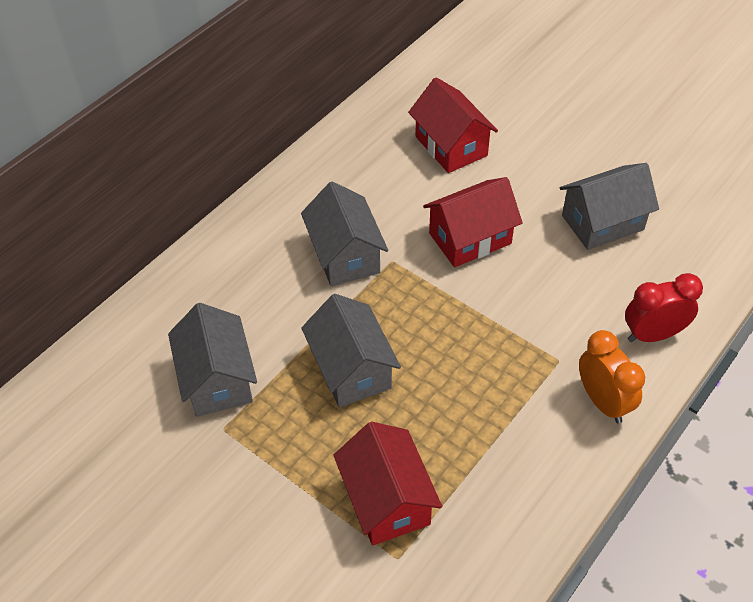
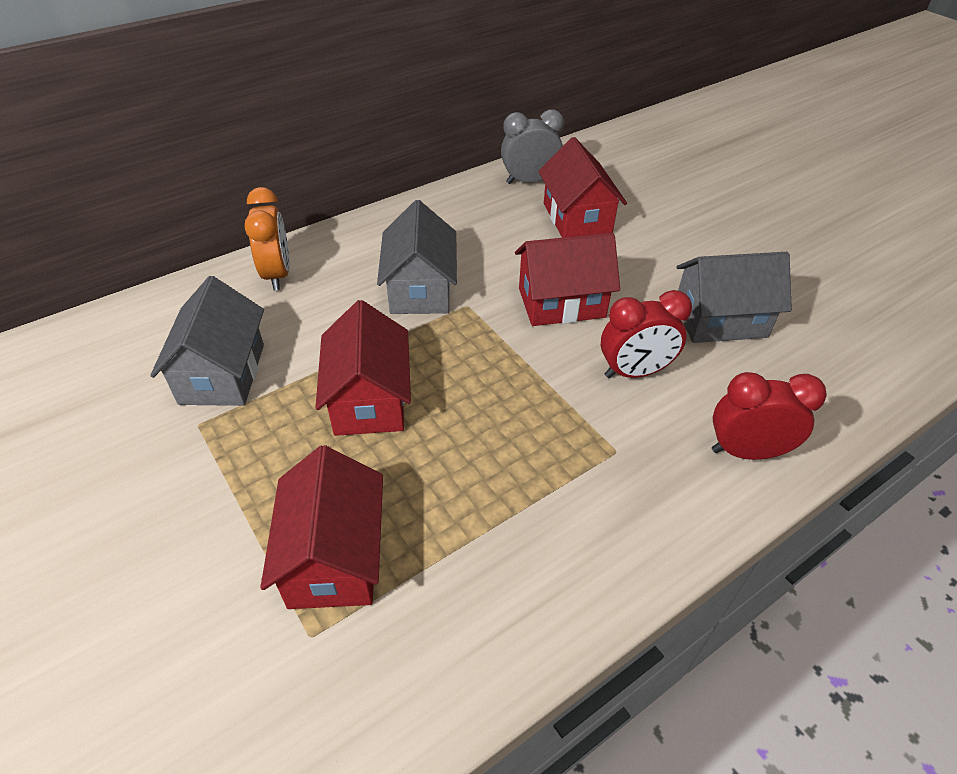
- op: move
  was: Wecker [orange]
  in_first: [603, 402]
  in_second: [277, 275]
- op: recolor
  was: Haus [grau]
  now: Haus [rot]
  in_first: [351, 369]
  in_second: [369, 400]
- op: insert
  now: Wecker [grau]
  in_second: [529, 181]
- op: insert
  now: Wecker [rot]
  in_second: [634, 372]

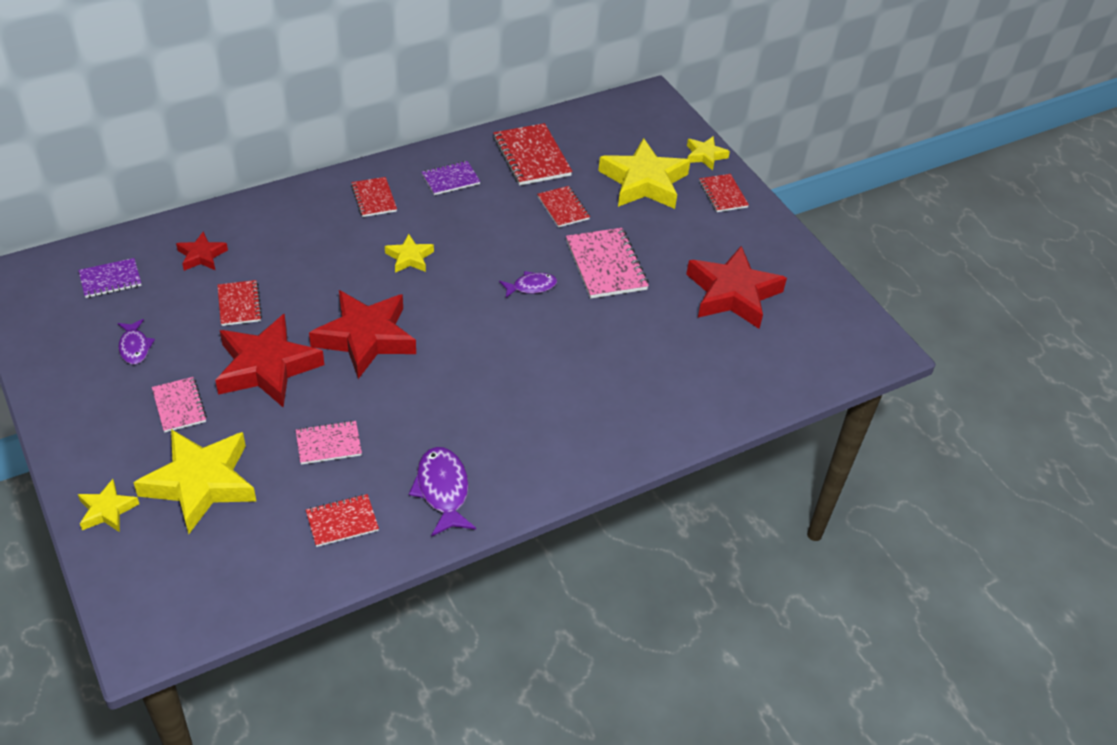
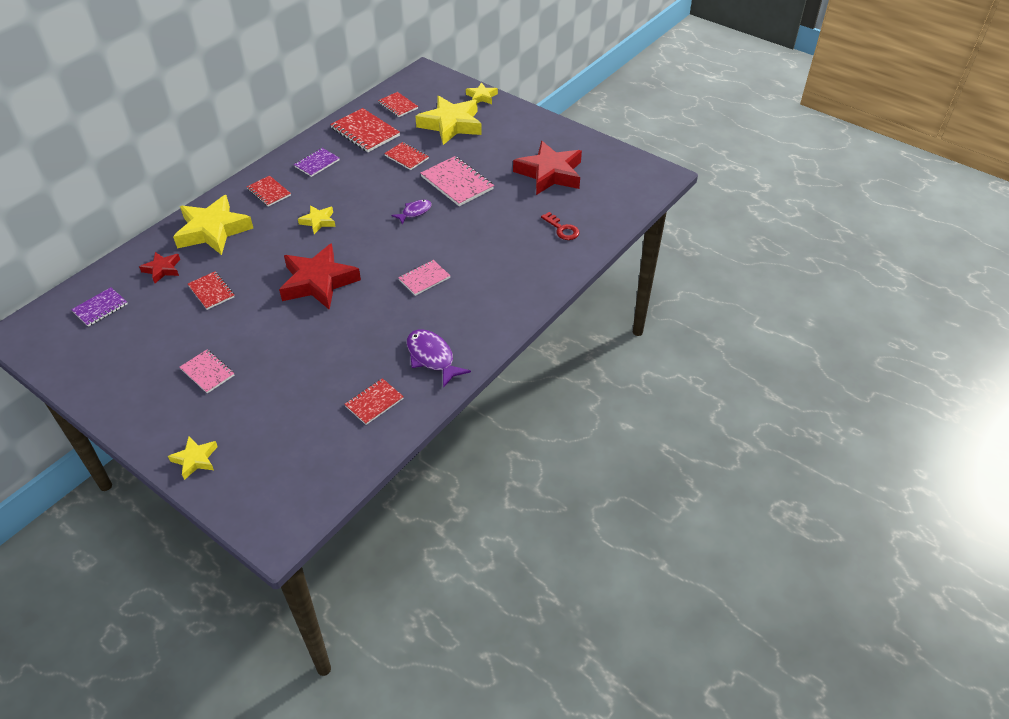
- op: move
  was: Stern [gelb]
  in_first: [200, 483]
  in_second: [213, 231]
- op: move
  was: Notizbuch [rot]
  in_first: [723, 194]
  in_second: [398, 106]
- op: move
  was: Notizbuch [rosa]
  in_first: [328, 444]
  in_second: [424, 279]
- op: insert
  now: Schlüssel [rot]
  in_second: [562, 229]
- op: delete
  was: Fisch [lila]
  in_first: [134, 347]
- op: delete
  was: Stern [rot]
  in_first: [267, 367]

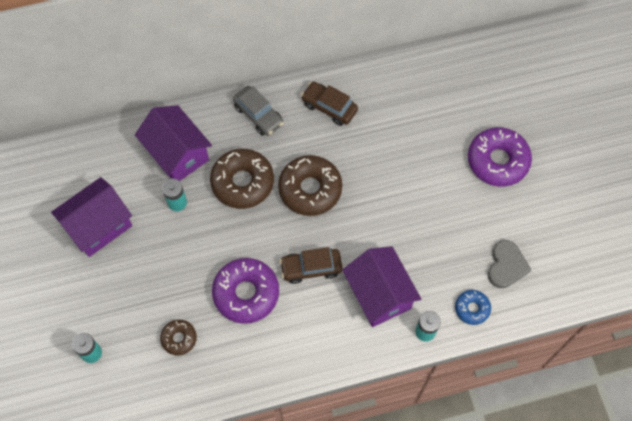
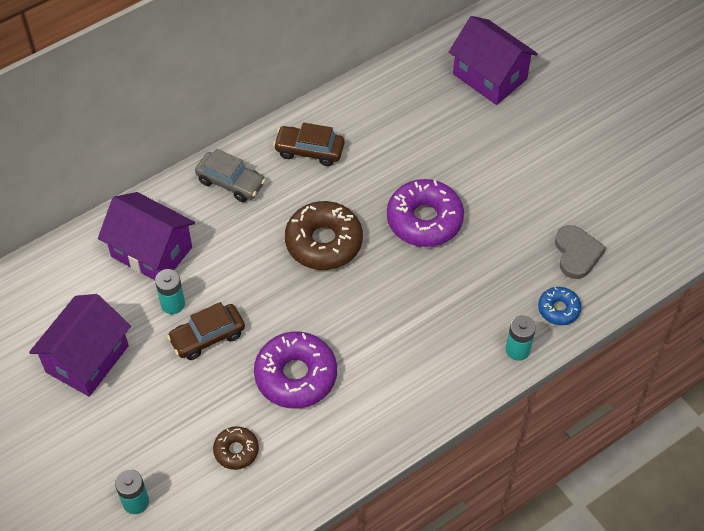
- op: move
  was: Auto [braun]
  in_first: [311, 268]
  in_second: [207, 337]
- op: move
  was: Donut [lila]
  in_first: [497, 161]
  in_second: [424, 220]
- op: move
  was: Haus [lila]
  in_first: [379, 294]
  in_second: [490, 76]
- op: delete
  was: Donut [braun]
  in_first: [242, 182]

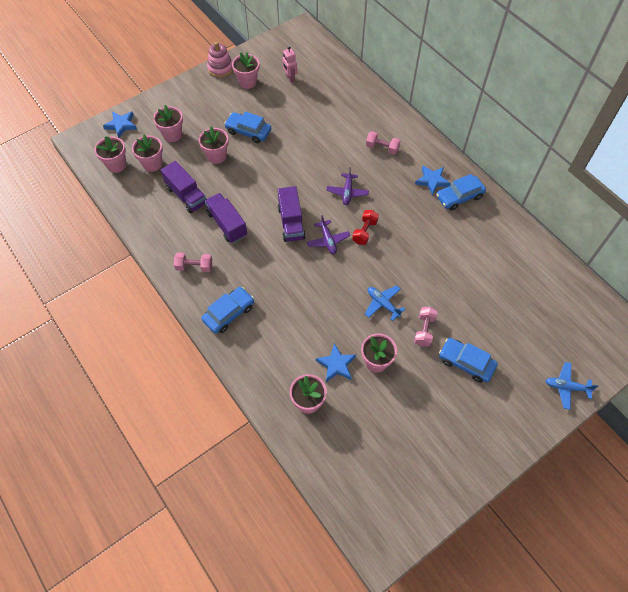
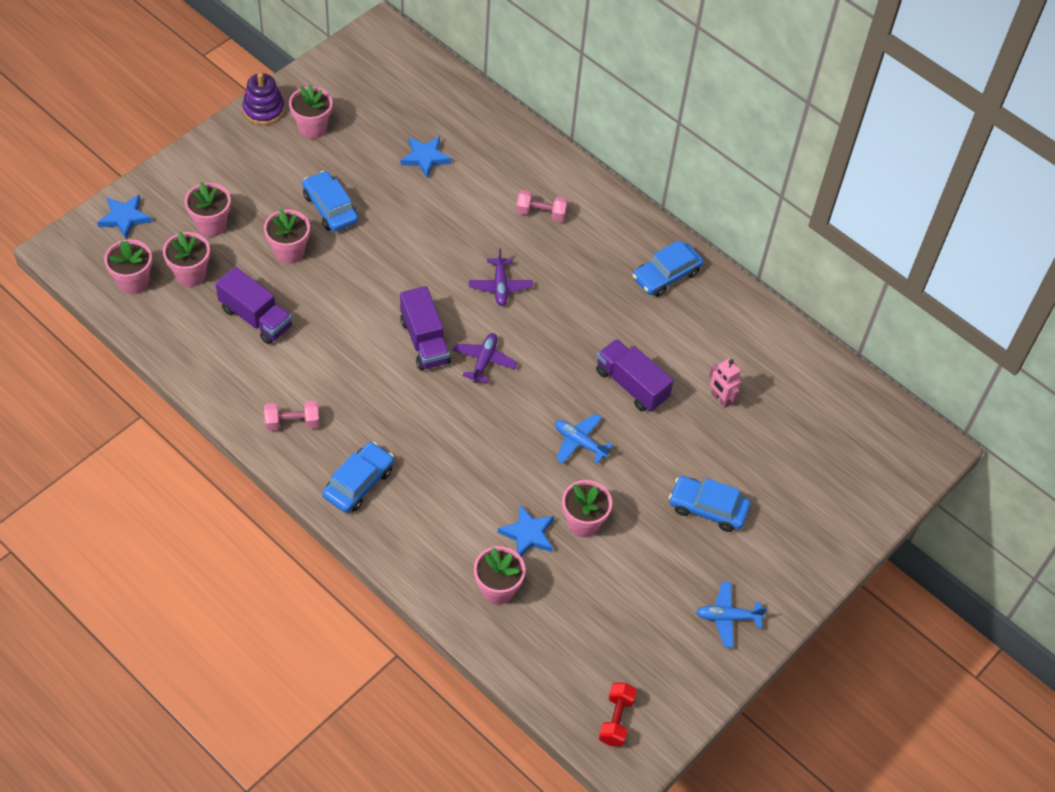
- op: recolor
  was: Stapelspielzeug [rosa]
  now: Stapelspielzeug [lila]
  in_first: [220, 68]
  in_second: [264, 110]
- op: rotate
  was: Auto [blau]
  in_first: [248, 131]
  in_second: [330, 208]
  clockwise: 45
- op: move
  was: Stern [blau]
  in_first: [432, 181]
  in_second: [425, 158]
- op: rotate
  was: Flugzeug [lila]
  in_first: [328, 240]
  in_second: [484, 361]
  clockwise: -135
- op: move
  was: Lastwagen [lila]
  in_first: [227, 224]
  in_second: [631, 385]
- op: move
  was: Hantel [rot]
  in_first: [364, 232]
  in_second: [616, 720]
- op: move
  was: Flugzeug [blau]
  in_first: [566, 387]
  in_second: [727, 617]
- op: move
  was: Roboter [rosa]
  in_first: [290, 78]
  in_second: [720, 399]
- op: delete
  was: Hantel [rosa]
  in_first: [424, 330]

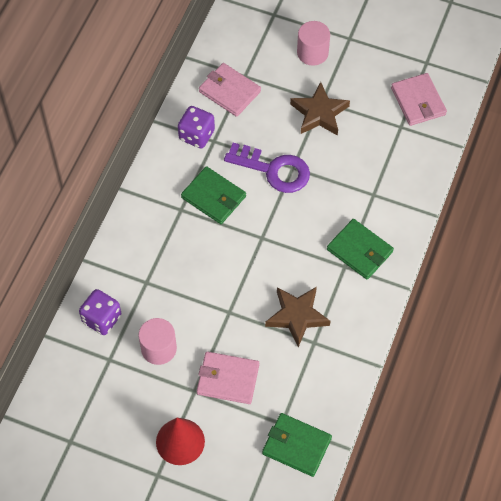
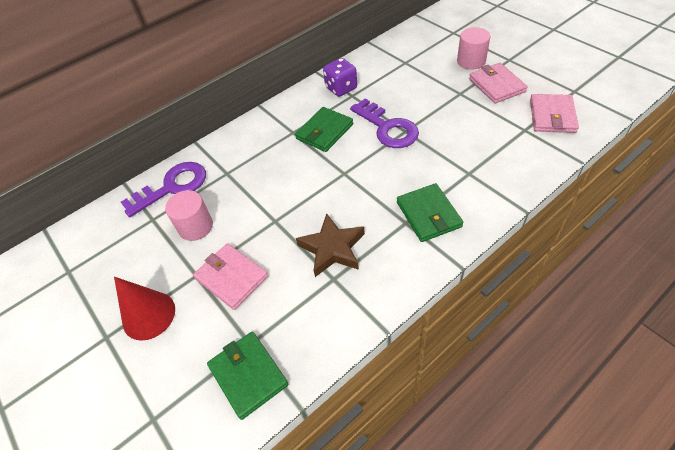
- op: replace
  was: Spielwürfel [lila]
  now: Schlüssel [lila]
  in_first: [102, 319]
  in_second: [172, 187]
- op: rotate
  was: Geldbörse [grün]
  in_first: [213, 197]
  in_second: [324, 131]
  clockwise: 60
- op: move
  was: Geldbörse [rosa]
  in_first: [229, 91]
  in_second: [496, 85]
- op: delete
  was: Stern [braun]
  in_first: [319, 113]

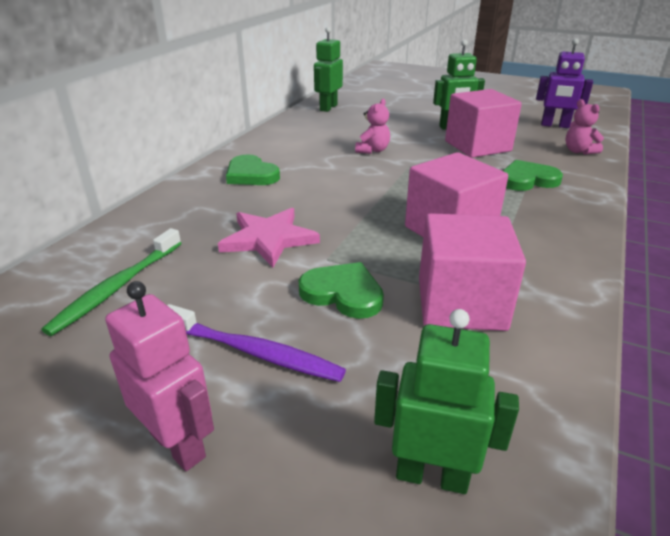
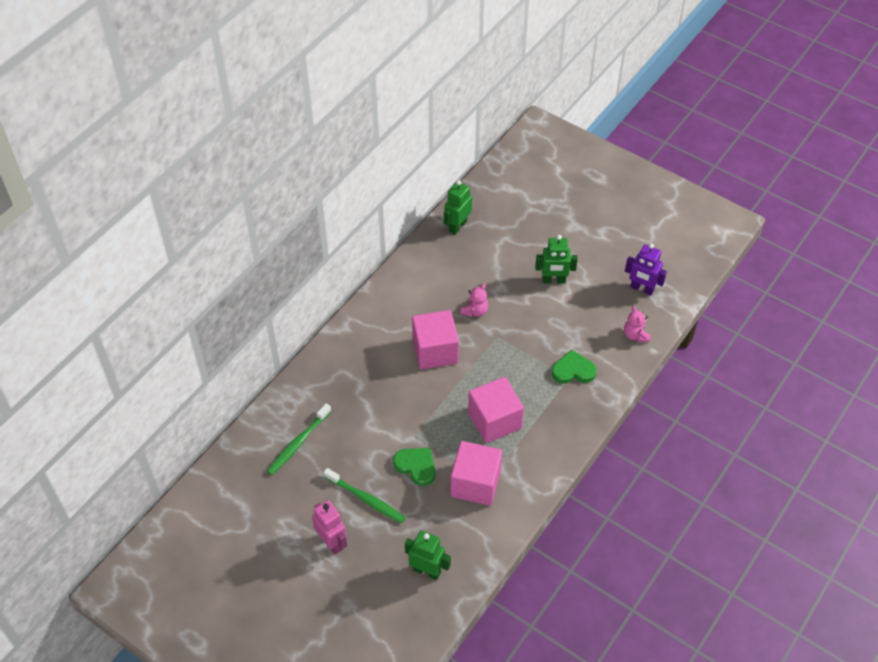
- op: recolor
  was: Zahnbürste [lila]
  now: Zahnbürste [grün]
  in_first: [254, 352]
  in_second: [366, 499]
- op: move
  was: Kubus [rosa]
  in_first: [477, 146]
  in_second: [435, 351]
- op: delete
  was: Stern [rosa]
  in_first: [269, 239]
- op: delete
  was: Herz [grün]
  in_first: [251, 175]

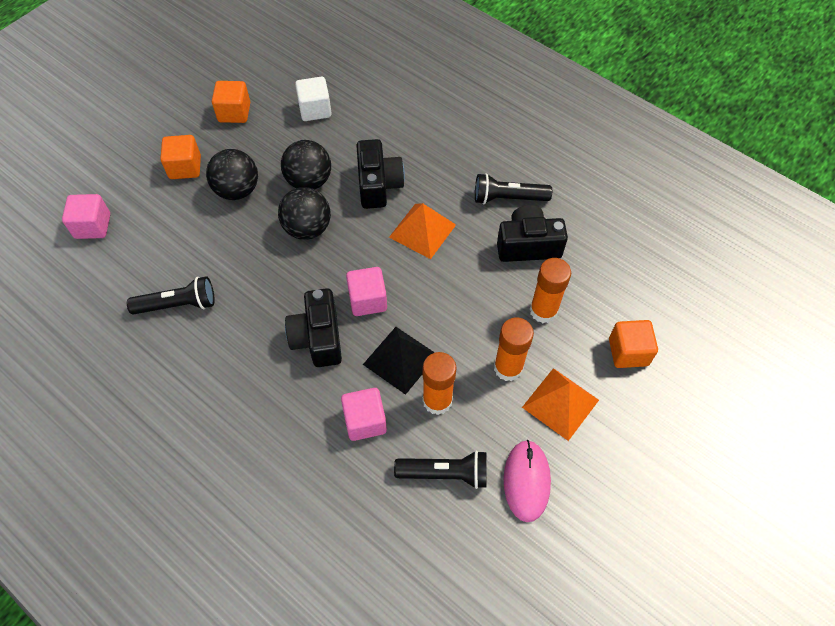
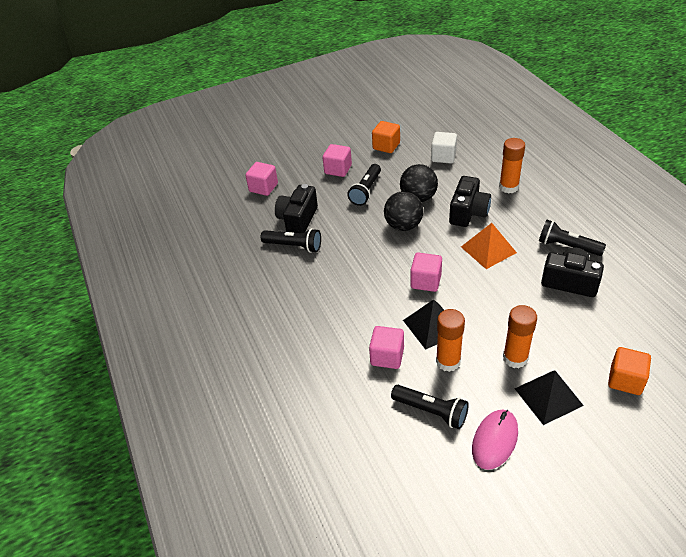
- op: move
  was: Kamera [schwarz]
  in_first: [318, 338]
  in_second: [298, 219]
- op: recolor
  was: Kubus [orange]
  now: Kubus [rosa]
  in_first: [185, 167]
  in_second: [338, 169]
- op: replace
  was: Ball [schwarz]
  now: Taschenlampe [schwarz]
  in_first: [237, 190]
  in_second: [366, 191]
- op: move
  was: Klebestift [orange]
  in_first: [543, 311]
  in_second: [508, 187]
- op: recolor
  was: Pyramide [orange]
  now: Pyramide [schwarz]
  in_first: [560, 403]
  in_second: [548, 397]

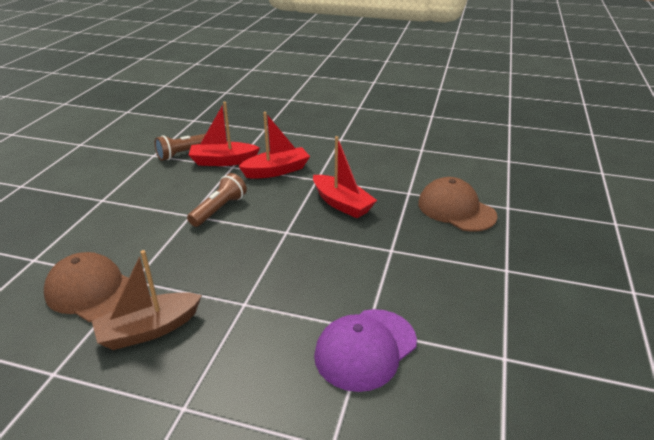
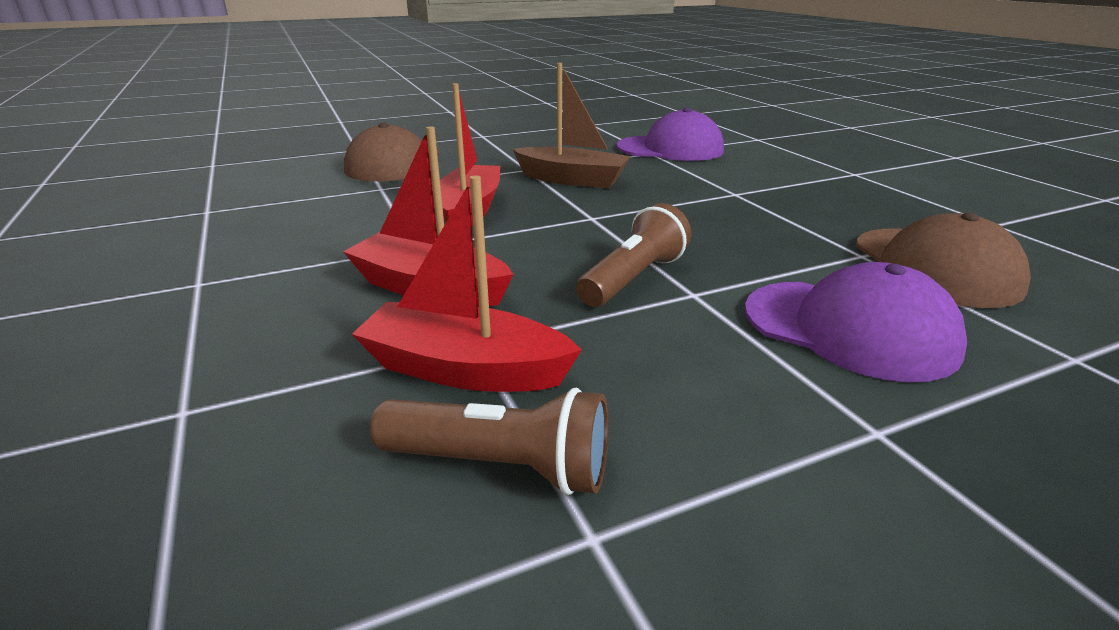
- op: rotate
  was: Boot [rot]
  in_first: [223, 161]
  in_second: [465, 369]
  clockwise: 150
- op: move
  was: Boot [braun]
  in_first: [149, 329]
  in_second: [572, 180]
- op: rotate
  was: Taschenlampe [braun]
  in_first: [219, 209]
  in_second: [633, 278]
  clockwise: 135
- op: insert
  now: Kappe [lila]
  in_second: [849, 329]

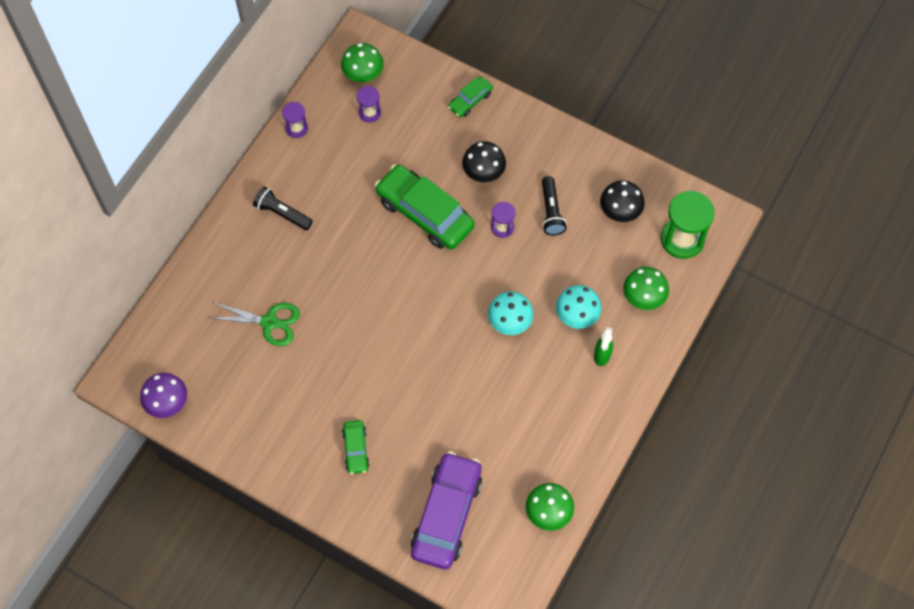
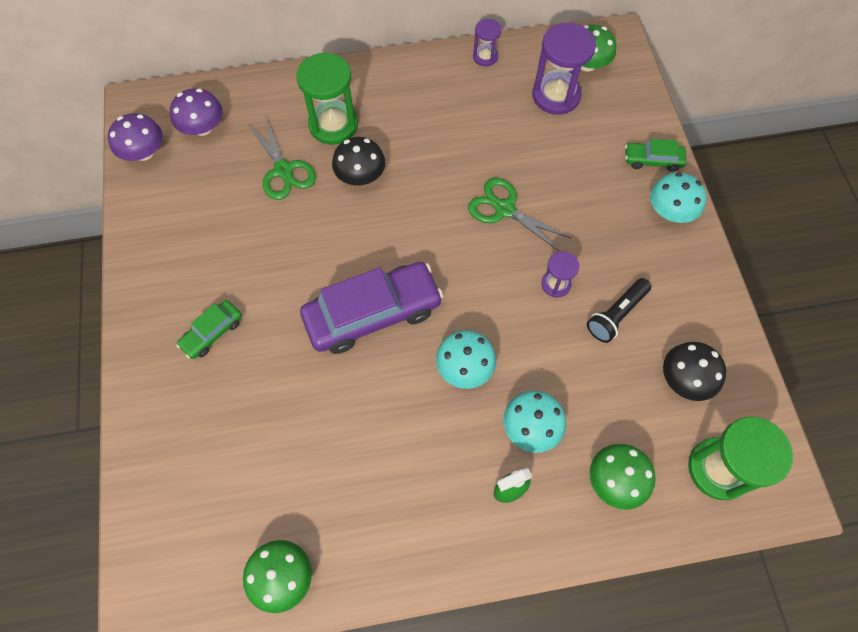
- op: insert
  now: Pilz [lila]
  in_second: [203, 127]
- op: insert
  now: Sanduhr [grün]
  in_second: [333, 125]
- op: move
  was: Auto [lila]
  in_first: [447, 514]
  in_second: [373, 314]
- op: move
  was: Pilz [schwarz]
  in_first: [483, 171]
  in_second: [360, 176]
- op: replace
  was: Auto [grün]
  now: Schere [grün]
  in_first: [425, 213]
  in_second: [504, 209]
- op: resize
  was: Sanduhr [lila]
  in_first: [369, 112]
  in_second: [556, 95]
  ratio: 1.87
- op: insert
  now: Pilz [türkis]
  in_second: [670, 211]
- op: delete
  was: Taschenlampe [schwarz]
  in_first: [282, 213]

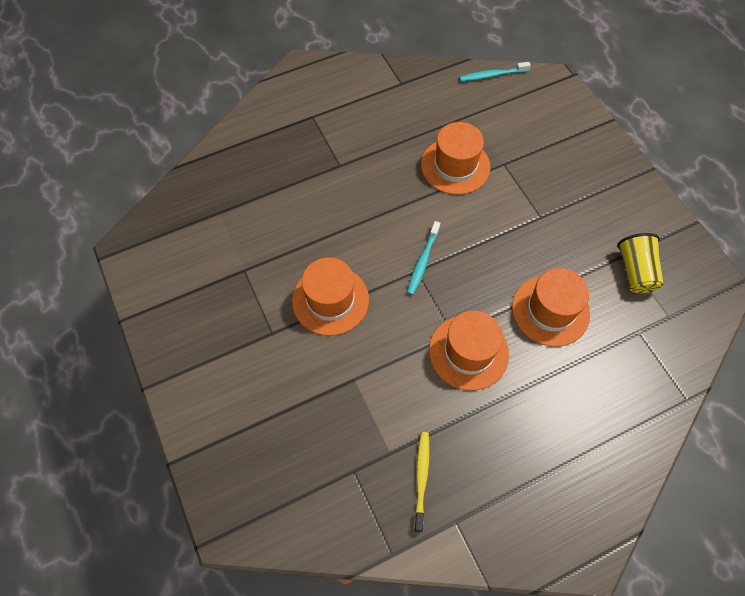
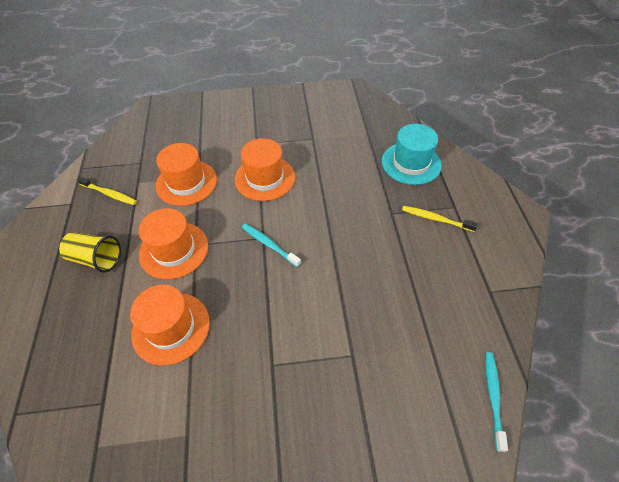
- op: move
  was: Becher [gelb]
  in_first: [635, 271]
  in_second: [96, 259]
- op: move
  was: Hut [orange]
  in_first: [455, 166]
  in_second: [186, 183]
- op: insert
  now: Hut [türkis]
  in_second: [411, 163]
- op: insert
  now: Zahnbürste [gelb]
  in_second: [435, 219]

